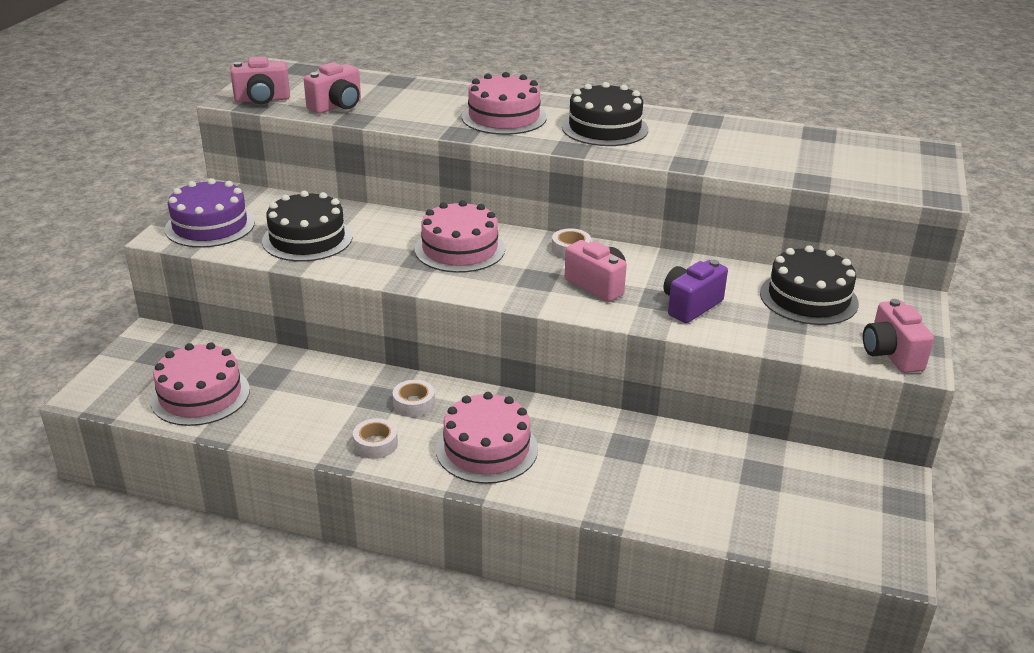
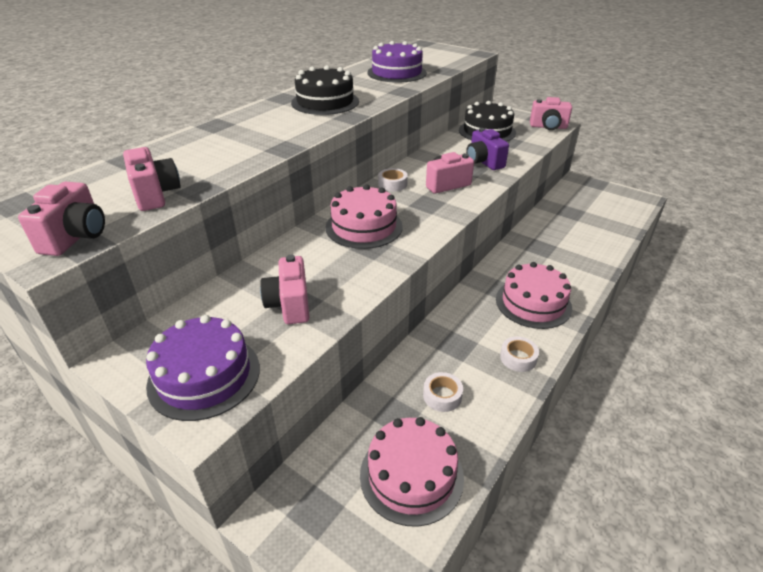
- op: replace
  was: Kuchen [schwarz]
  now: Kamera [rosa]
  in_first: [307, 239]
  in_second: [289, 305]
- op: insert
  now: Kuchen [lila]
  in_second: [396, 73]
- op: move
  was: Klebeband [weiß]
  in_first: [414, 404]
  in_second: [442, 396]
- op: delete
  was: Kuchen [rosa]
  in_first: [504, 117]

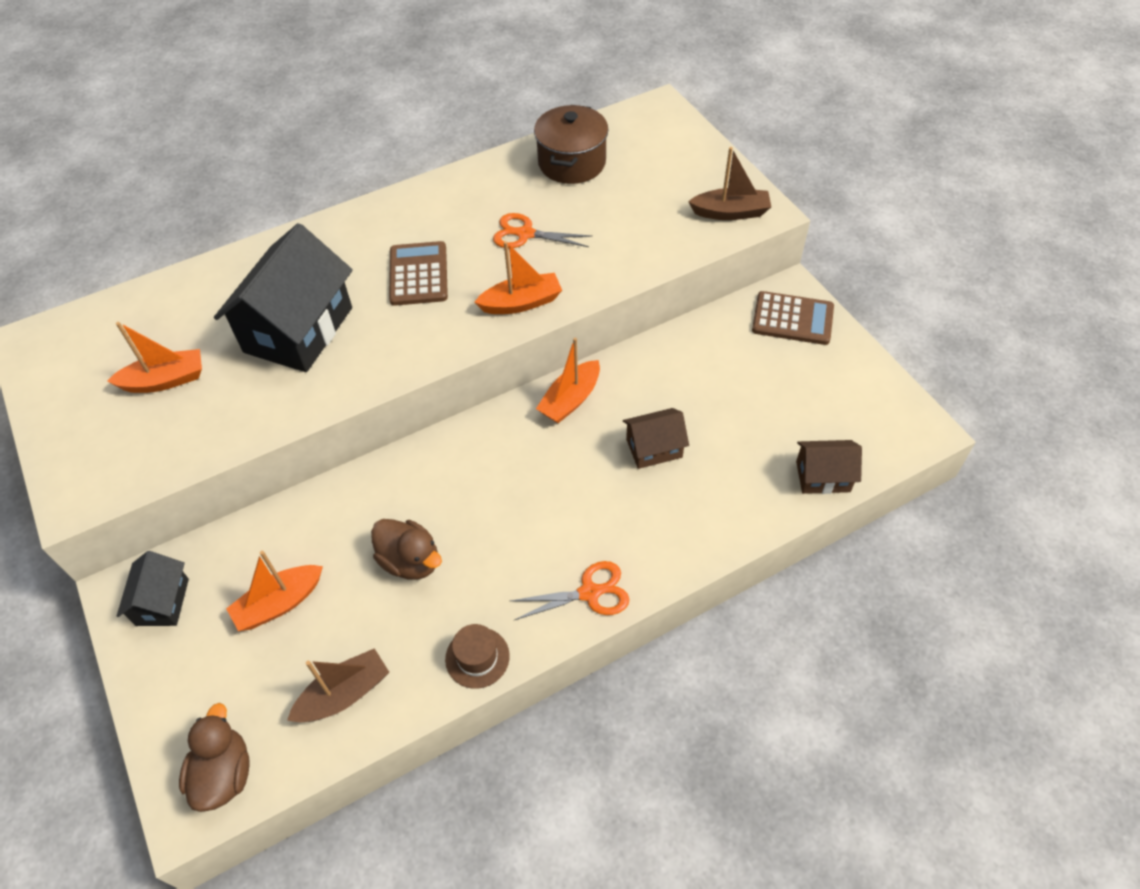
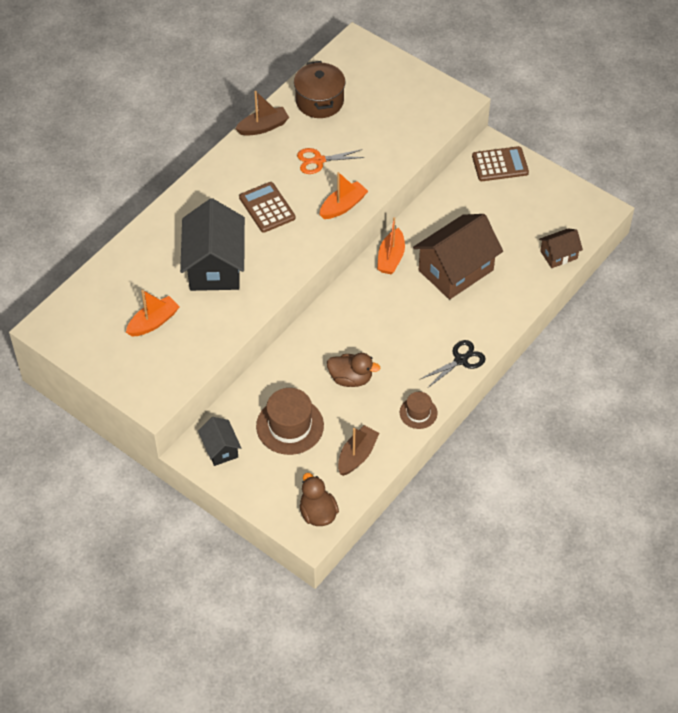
- op: move
  was: Boot [braun]
  in_first: [730, 212]
  in_second: [263, 127]
- op: replace
  was: Boot [orange]
  now: Hut [braun]
  in_first: [279, 603]
  in_second: [290, 426]
- op: resize
  was: Haus [braun]
  in_first: [654, 448]
  in_second: [456, 270]
  ratio: 1.97
- op: recolor
  was: Schere [orange]
  now: Schere [schwarz]
  in_first: [589, 593]
  in_second: [461, 360]

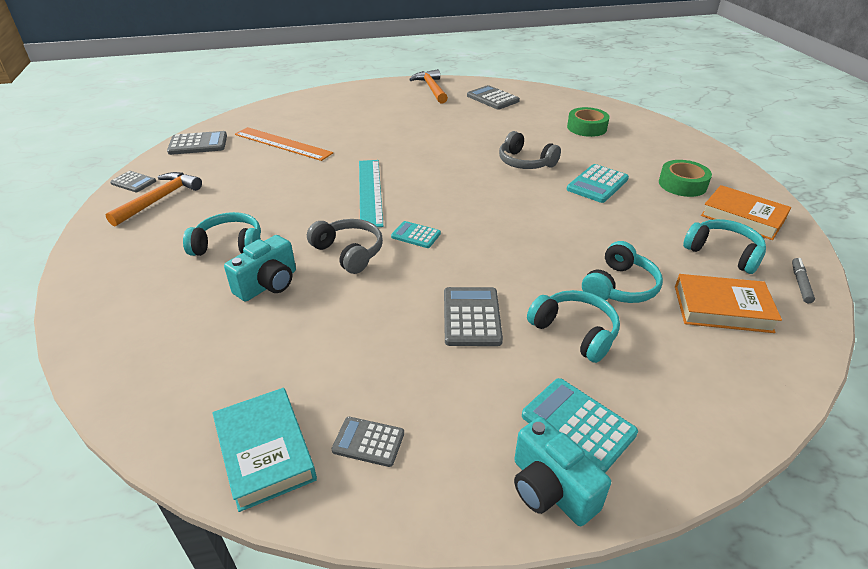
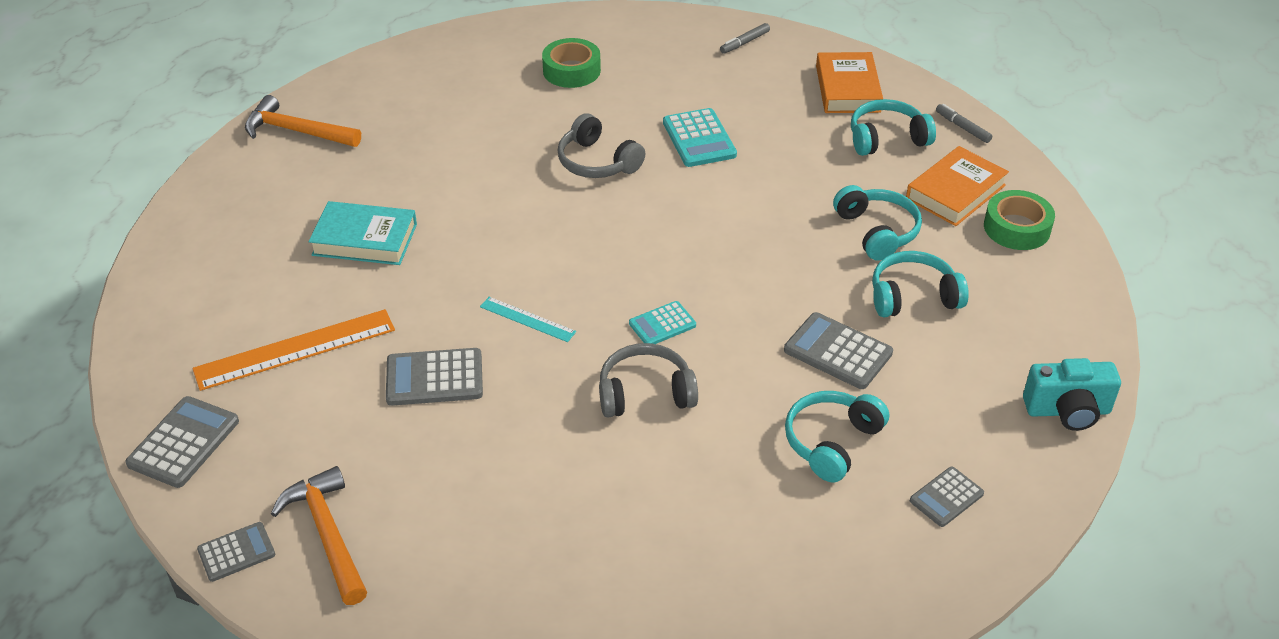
- op: move
  was: Buch [türkis]
  in_first: [265, 451]
  in_second: [365, 239]
- op: move
  was: Taschenrechner [grau]
  in_first: [492, 98]
  in_second: [434, 378]
- op: resize
  was: Lineal [türkis]
  in_first: [370, 191]
  in_second: [527, 319]
  ratio: 0.53
- op: rotate
  was: Kopfhörer [grau]
  in_first: [525, 162]
  in_second: [597, 162]
  clockwise: 60
- op: insert
  now: Filzstift [grau]
  in_second: [744, 42]
- op: move
  was: Kopfhörer [türkis]
  in_first: [229, 245]
  in_second: [832, 442]
- op: rotate
  was: Buch [orange]
  in_first: [742, 217]
  in_second: [847, 89]
  clockwise: -75
- op: move
  was: Klebeband [grün]
  in_first: [682, 184]
  in_second: [1016, 228]
- op: delete
  was: Kamera [türkis]
  in_first: [268, 284]
- op: delete
  was: Taschenrechner [türkis]
  in_first: [578, 424]

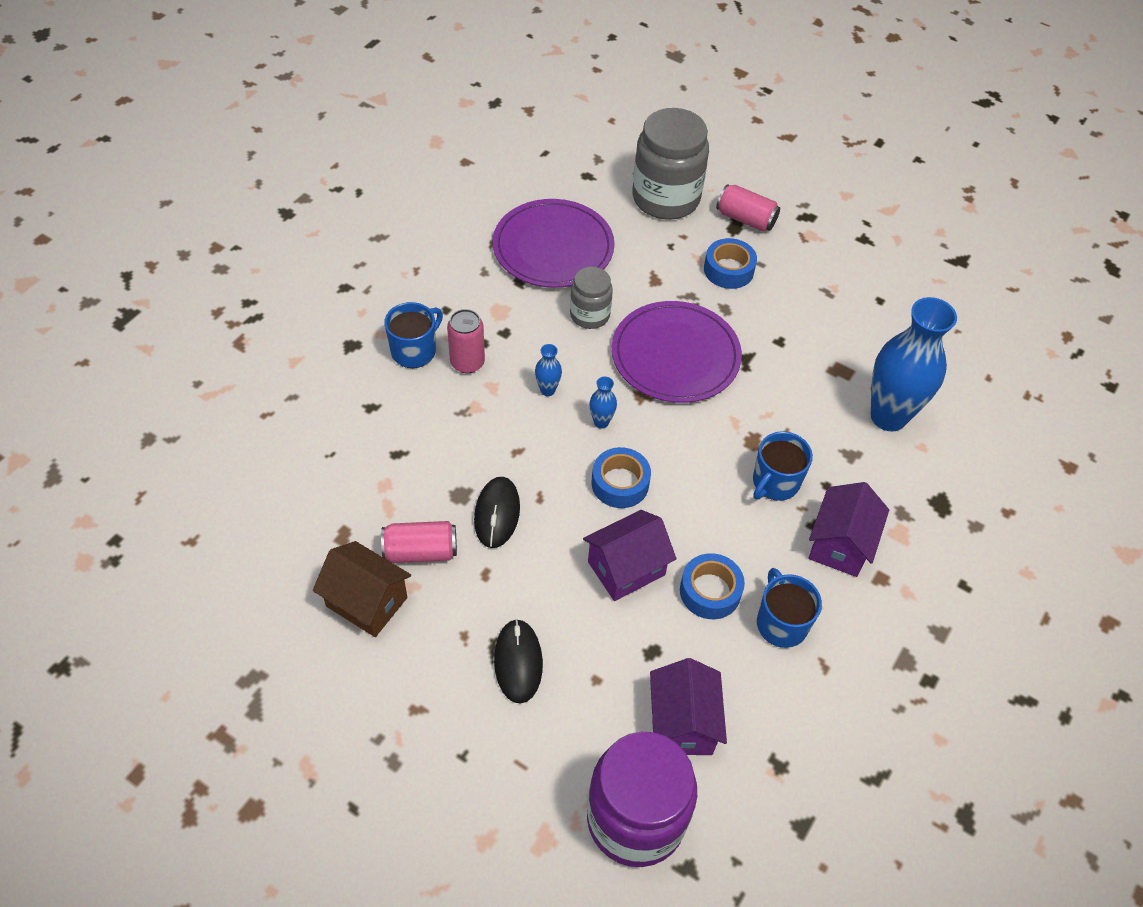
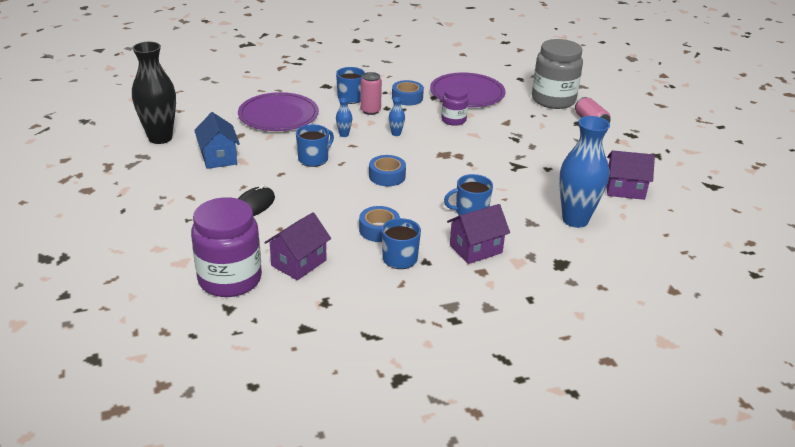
- op: insert
  now: Vase [schwarz]
  in_second: [160, 138]
- op: recolor
  was: Haus [braun]
  now: Haus [blau]
  in_first: [366, 602]
  in_second: [218, 157]
- op: move
  was: Teller [lila]
  in_first: [675, 355]
  in_second: [278, 115]
- op: replace
  was: Computermaus [schwarz]
  now: Tasse [blau]
  in_first: [497, 514]
  in_second: [314, 159]
- op: move
  was: Vase [blau]
  in_first: [601, 422]
  in_second: [344, 135]
- op: move
  was: Klebeband [blau]
  in_first: [728, 270]
  in_second: [407, 98]
- op: recolor
  was: Einmachglas [grau]
  now: Einmachglas [lila]
  in_first: [590, 315]
  in_second: [453, 120]
- op: move
  was: Haus [lila]
  in_first: [626, 568]
  in_second: [624, 189]
- op: delete
  was: Dose [rosa]
  in_first: [420, 551]

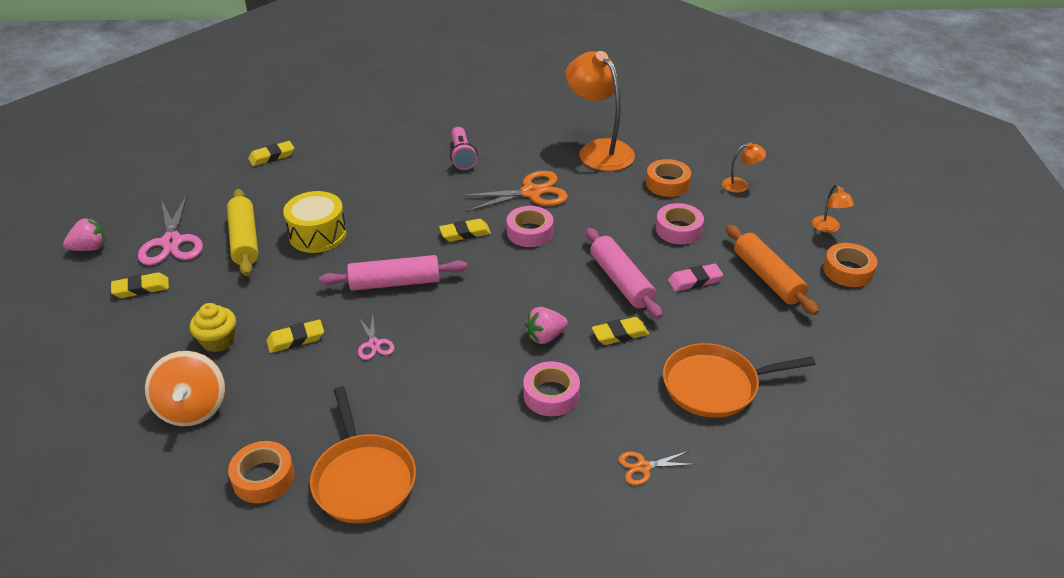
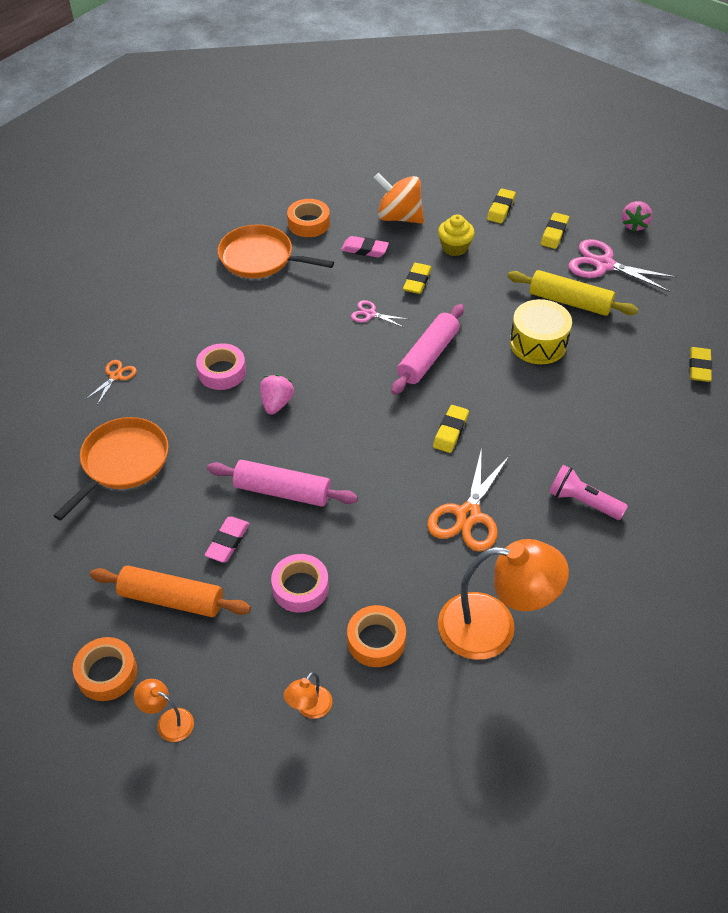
- op: insert
  now: Radiergummi [rosa]
  in_second: [364, 250]
- op: move
  was: Radiergummi [gelb]
  in_first: [620, 334]
  in_second: [501, 209]
- op: delete
  was: Klebeband [rosa]
  in_first: [529, 232]

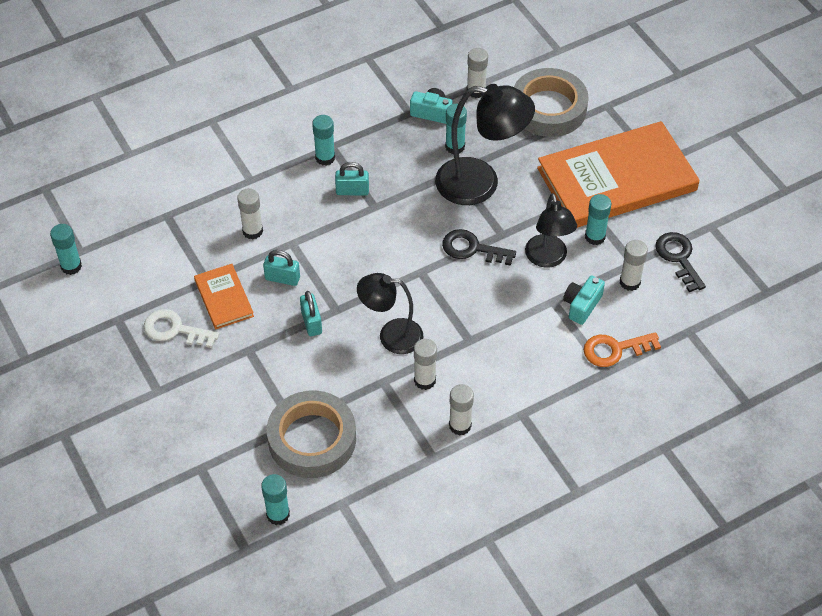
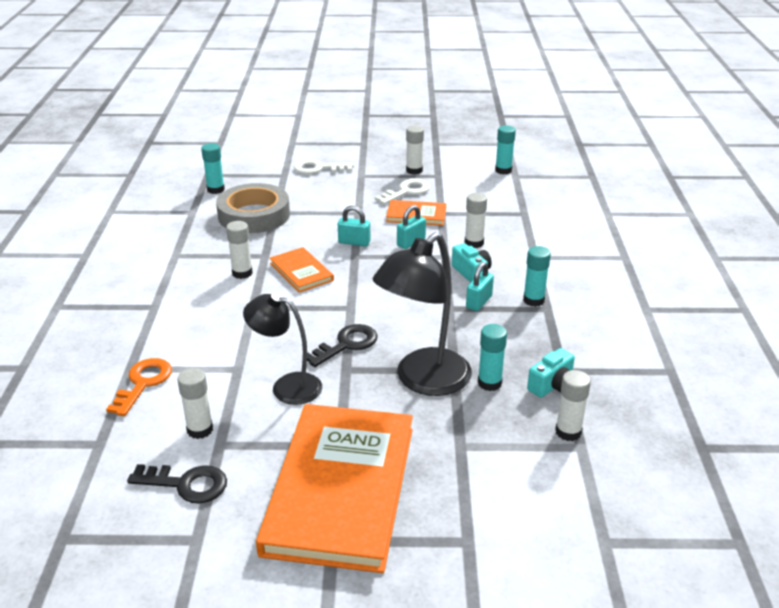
- op: replace
  was: Lampe [schwarz]
  now: Buch [orange]
  in_first: [391, 336]
  in_second: [301, 272]
- op: insert
  now: Schlüssel [weiß]
  in_second: [318, 168]
- op: move
  was: Klebestift [weiß]
  in_first: [460, 425]
  in_second: [414, 170]
- op: move
  was: Kamera [türkis]
  in_first: [581, 305]
  in_second: [472, 273]
- op: delete
  was: Klebeband [grau]
  in_first: [548, 108]
- op: delete
  was: Klebestift [türkis]
  in_first: [595, 237]

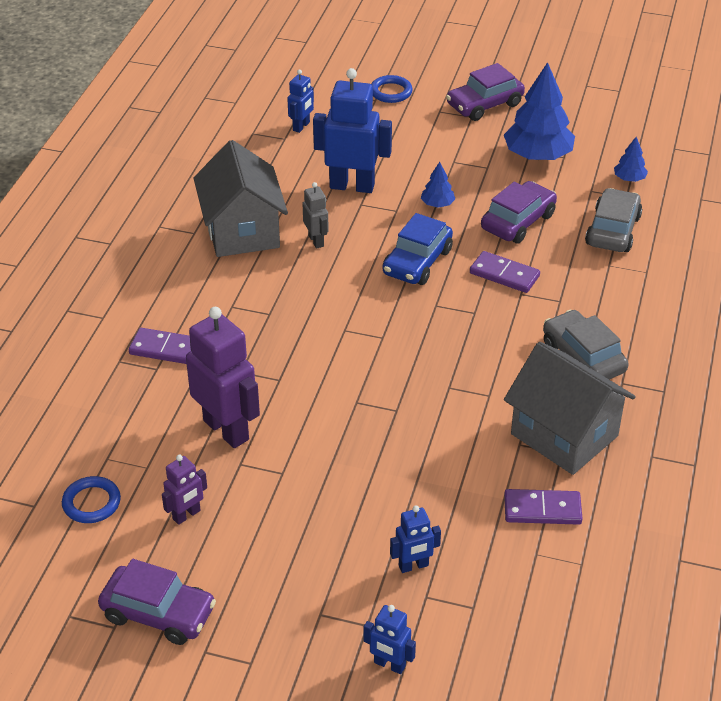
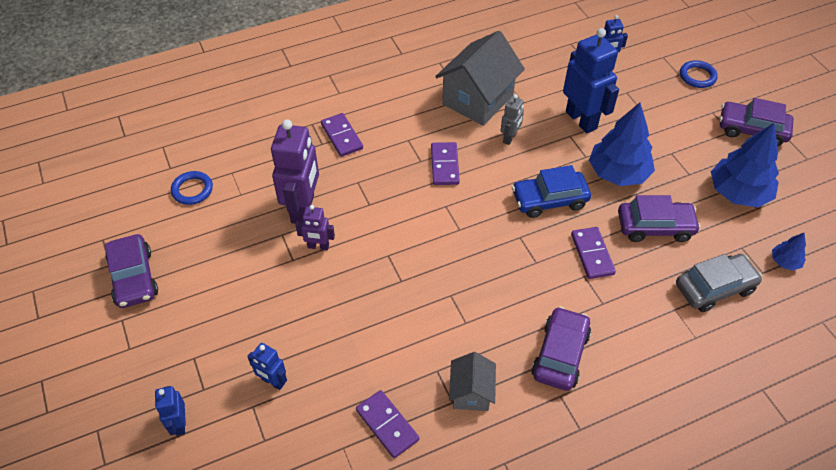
- op: move
  was: Roboter [lila]
  in_first: [187, 515]
  in_second: [318, 246]
- op: insert
  now: Dominostein [lila]
  in_second: [445, 165]
- op: resize
  was: Haus [grau]
  in_first: [564, 435]
  in_second: [471, 392]
  ratio: 0.54
- op: recolor
  was: Auto [grau]
  now: Auto [lila]
  in_first: [583, 357]
  in_second: [560, 354]
- op: resize
  was: Baum [blau]
  in_first: [437, 204]
  in_second: [618, 173]
  ratio: 2.13

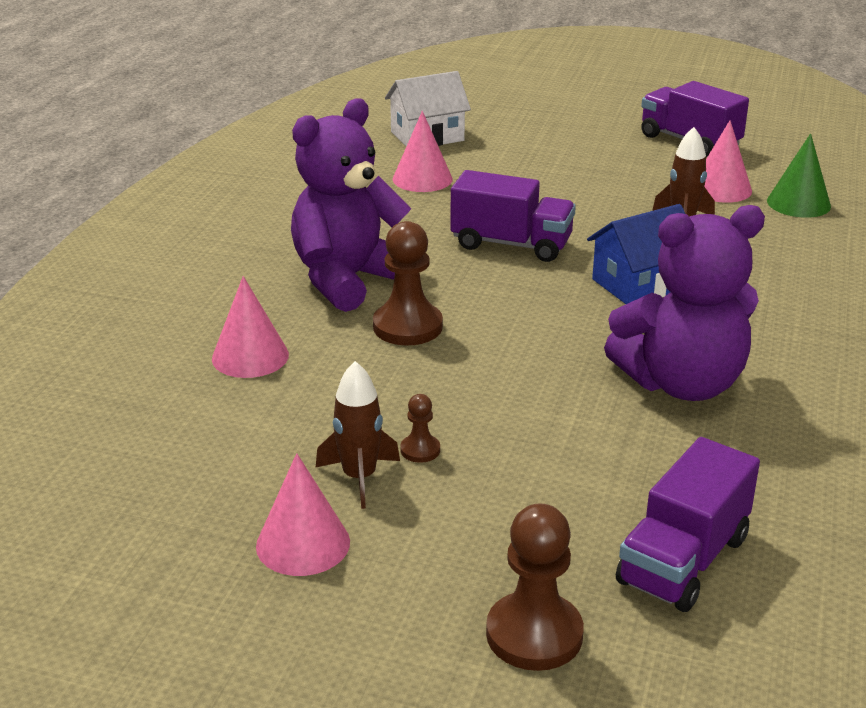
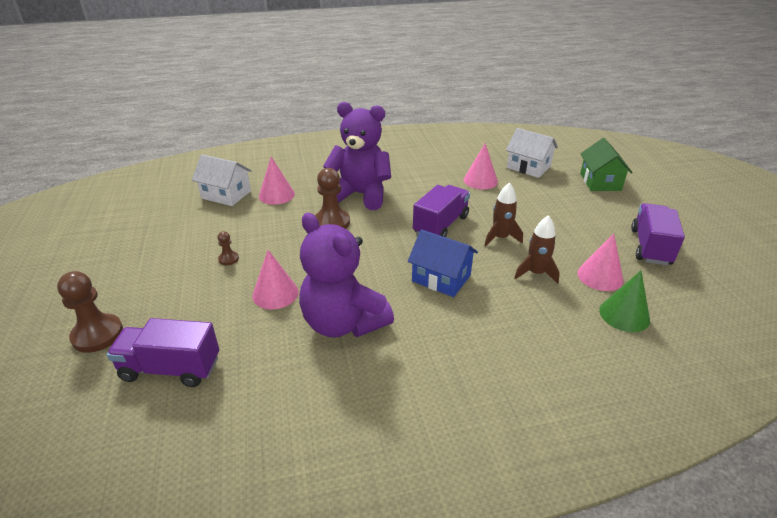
- op: insert
  now: Haus [weiß]
  in_second: [226, 194]
- op: move
  was: Kegel [rosa]
  in_first: [303, 544]
  in_second: [275, 293]
- op: rotate
  was: Lastwagen [lila]
  in_first: [511, 244]
  in_second: [441, 225]
  clockwise: -135
- op: move
  was: Rakete [braun]
  in_first: [359, 477]
  in_second: [500, 238]
- op: insert
  now: Haus [grün]
  in_second: [600, 182]

